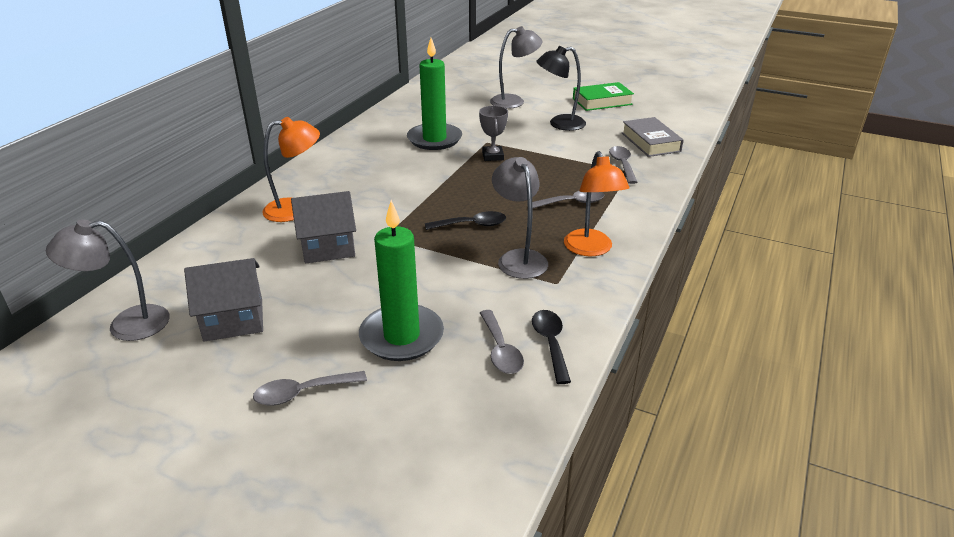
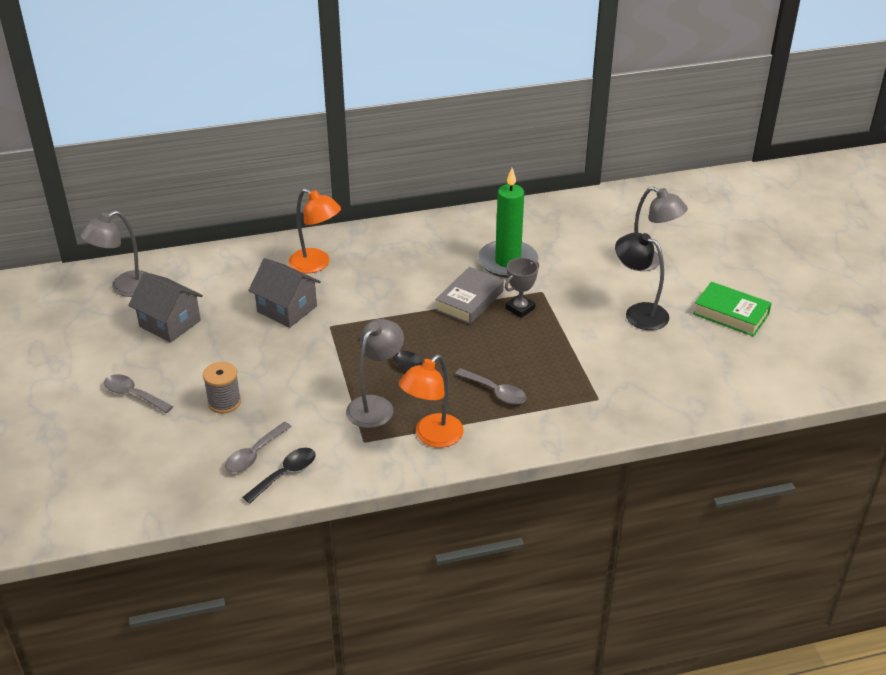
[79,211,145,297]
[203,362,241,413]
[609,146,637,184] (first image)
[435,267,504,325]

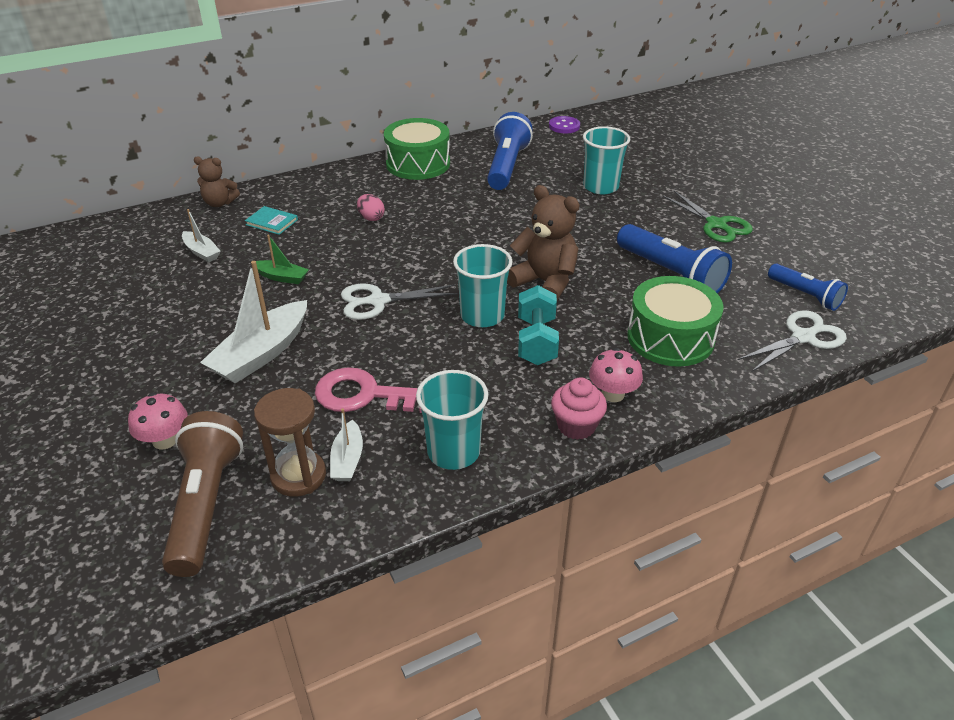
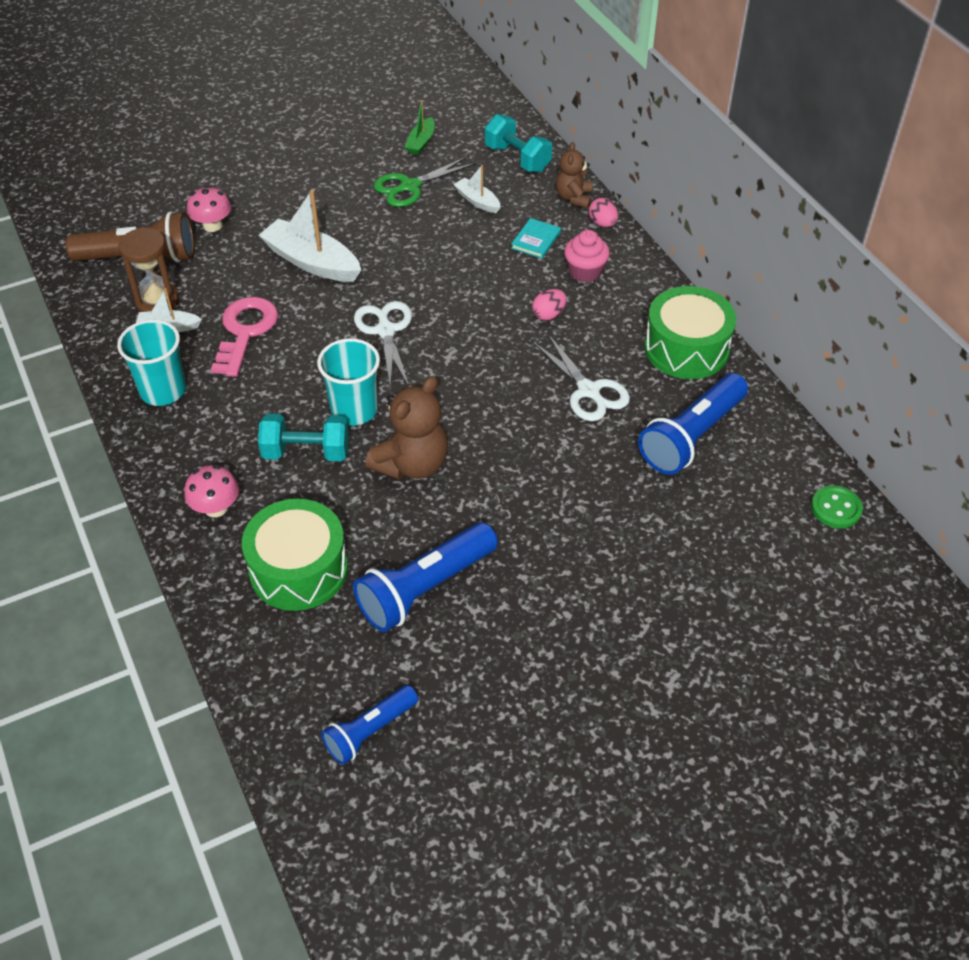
[454,165,501,213]
[405,100,435,155]
[638,373,748,475]
[811,485,863,528]
[564,230,610,282]
[583,126,630,194] (first image)
[374,156,476,207]
[533,334,630,421]
[485,114,552,172]
[589,198,618,227]

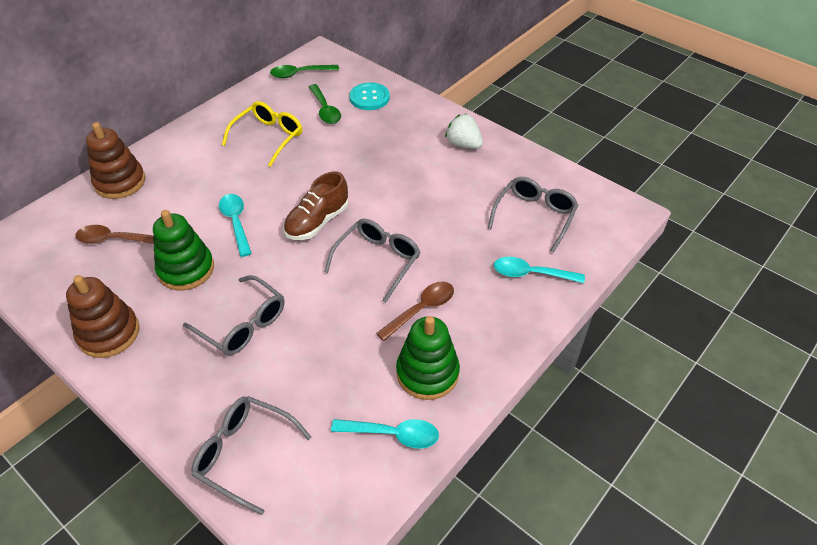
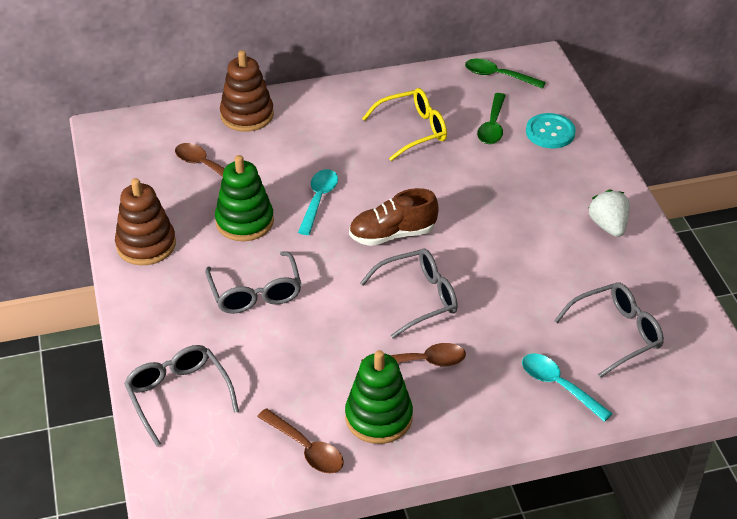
[257,408,344,473]

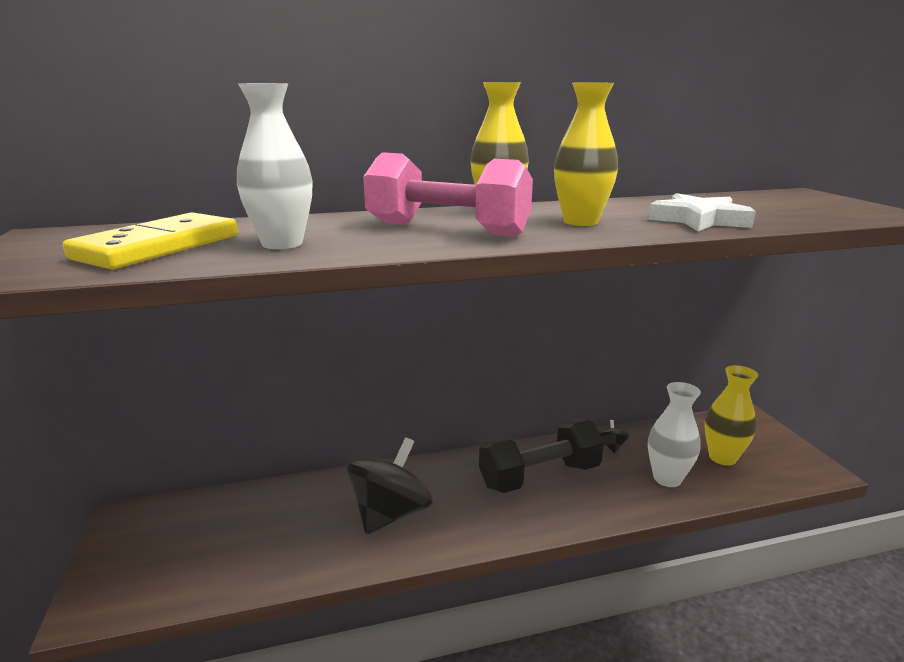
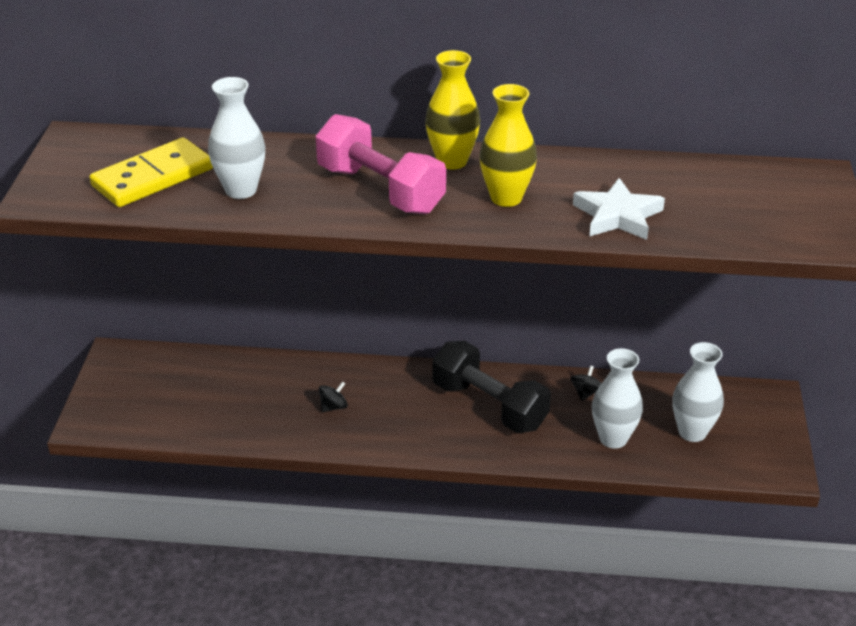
[319,382,348,412]
[432,341,551,433]
[672,342,724,442]

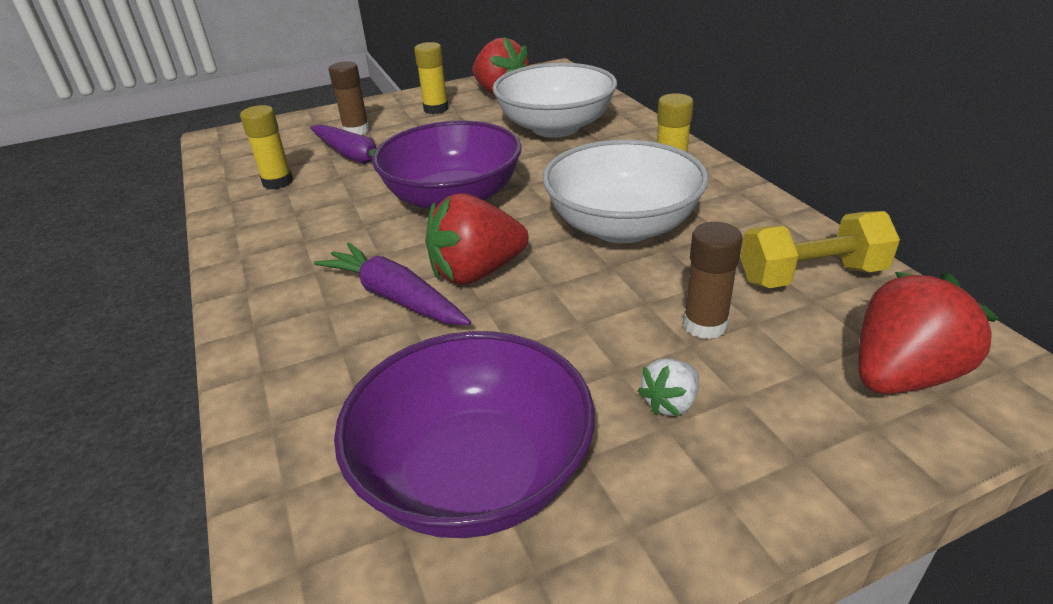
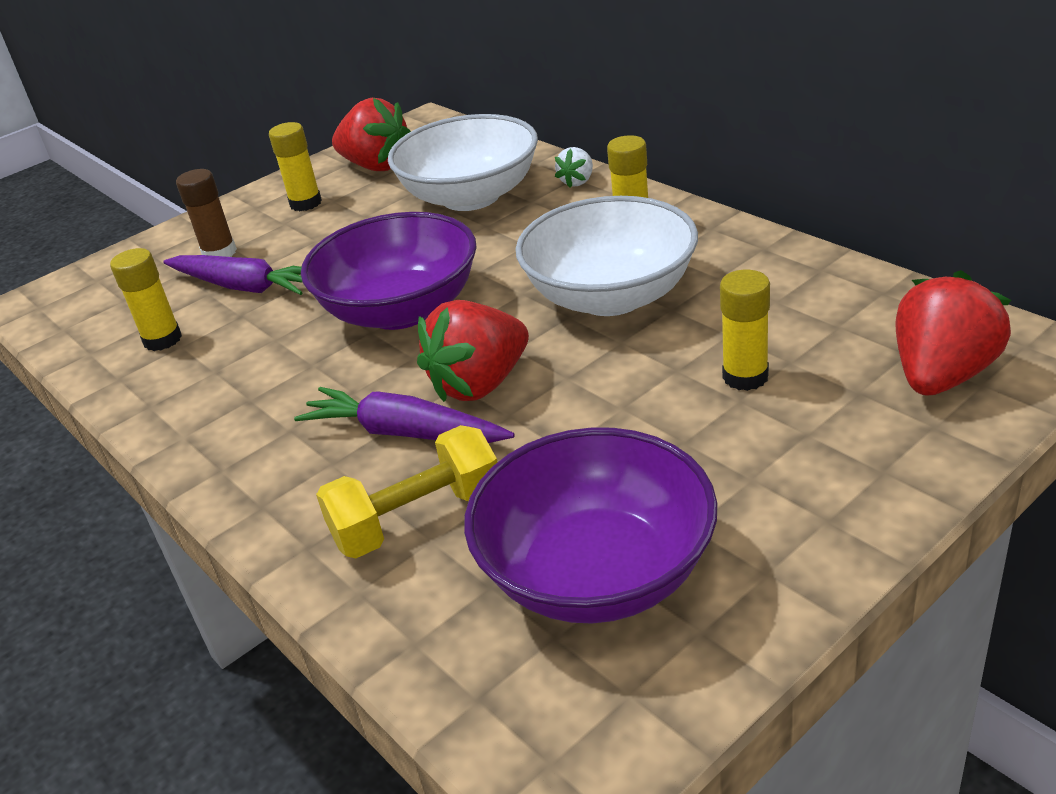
[555,147,593,188]
[720,270,770,391]
[316,425,497,558]

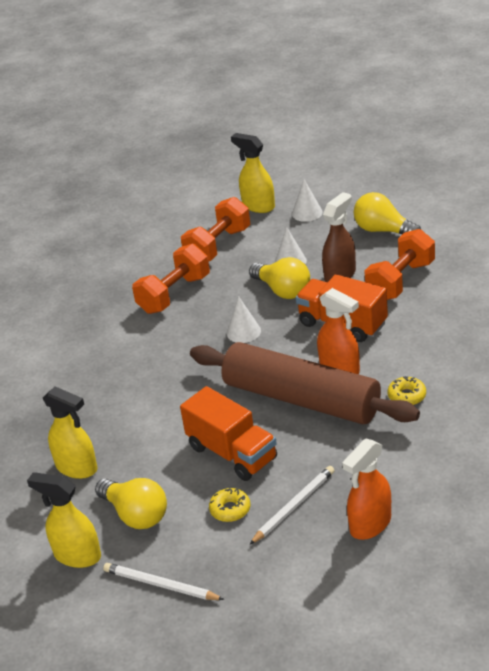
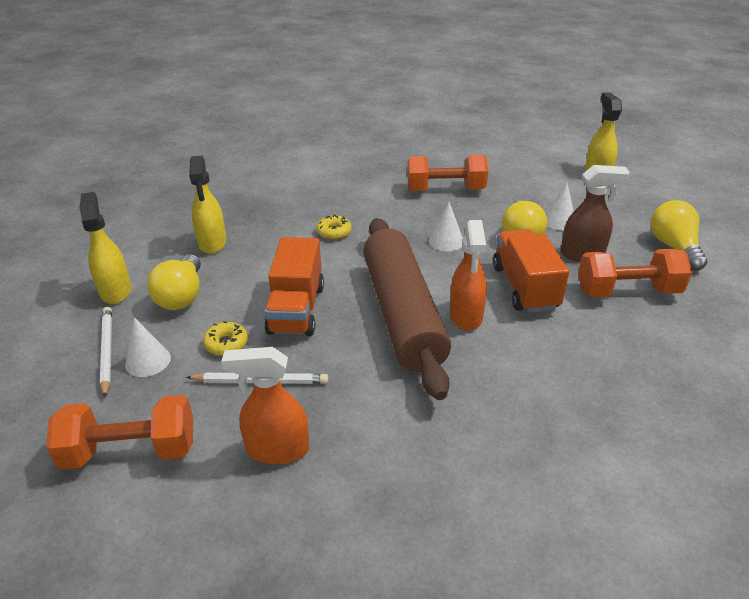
[46,395,193,469]
[125,317,171,377]
[316,215,352,240]

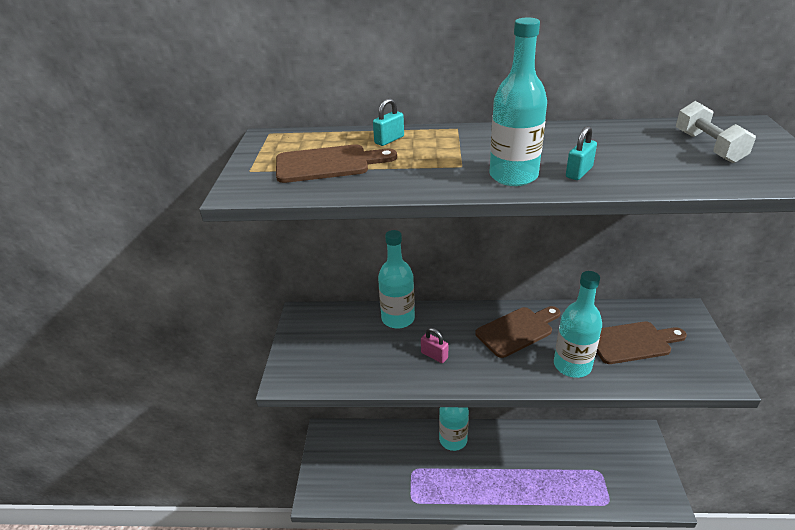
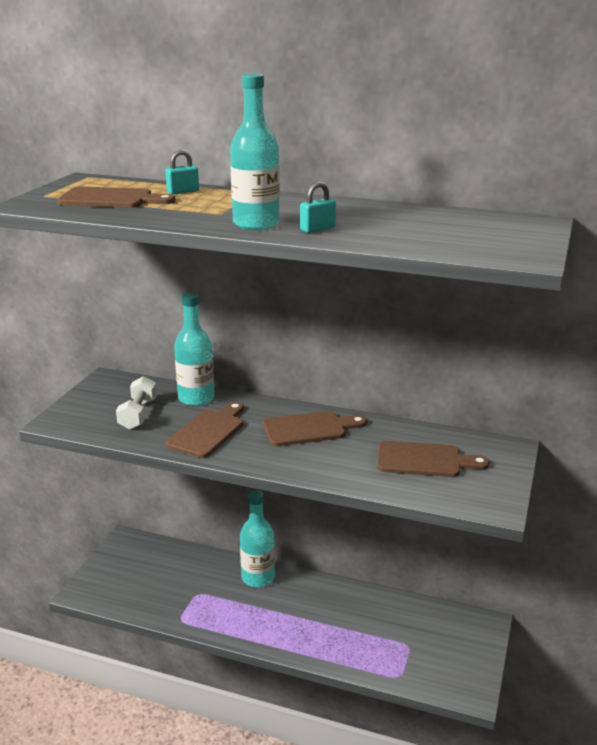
[166,402,244,458]
[554,271,602,378] (first image)
[116,376,157,430]

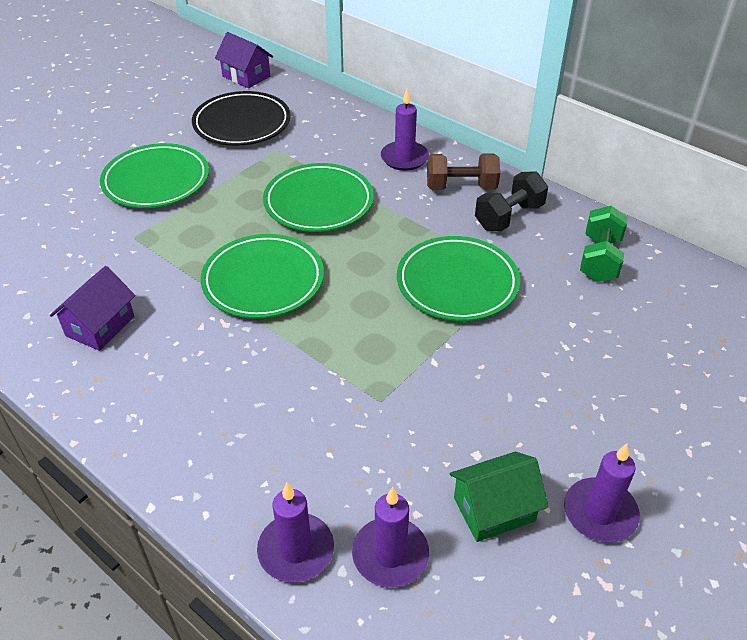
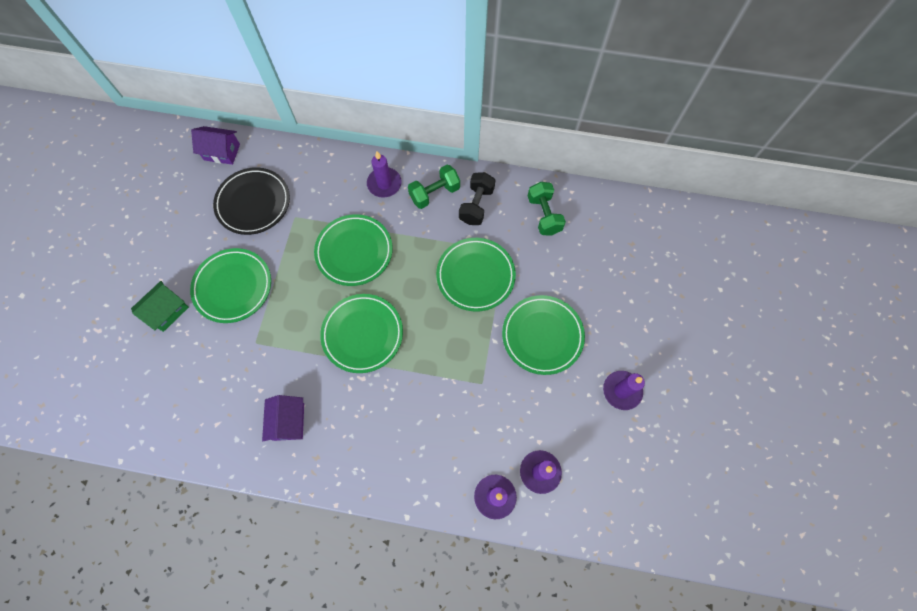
[408,165,460,209]
[131,281,189,332]
[502,295,585,375]

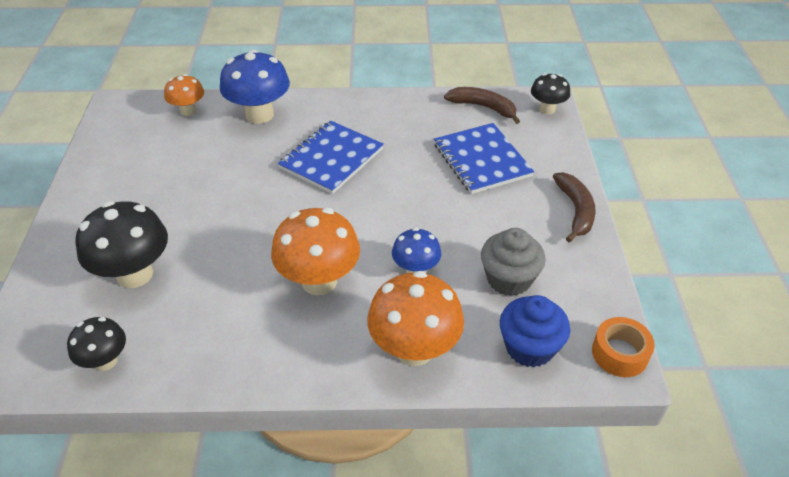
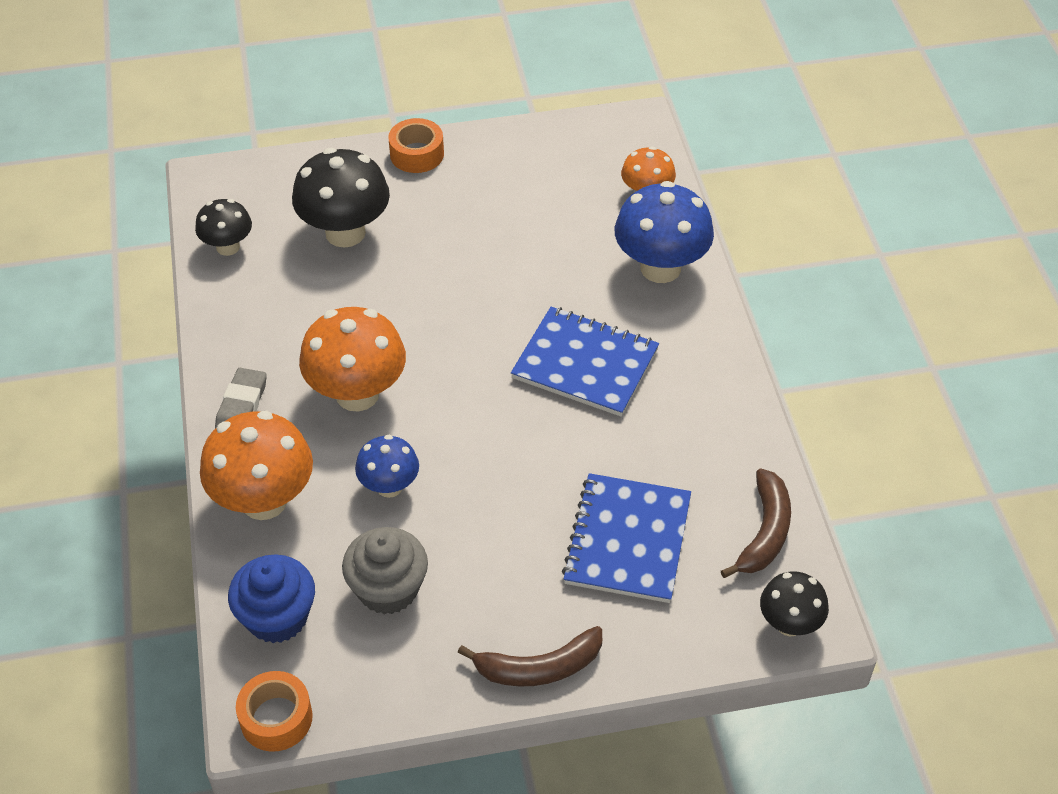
[562,473,691,603]
[215,368,267,429]
[388,118,444,173]

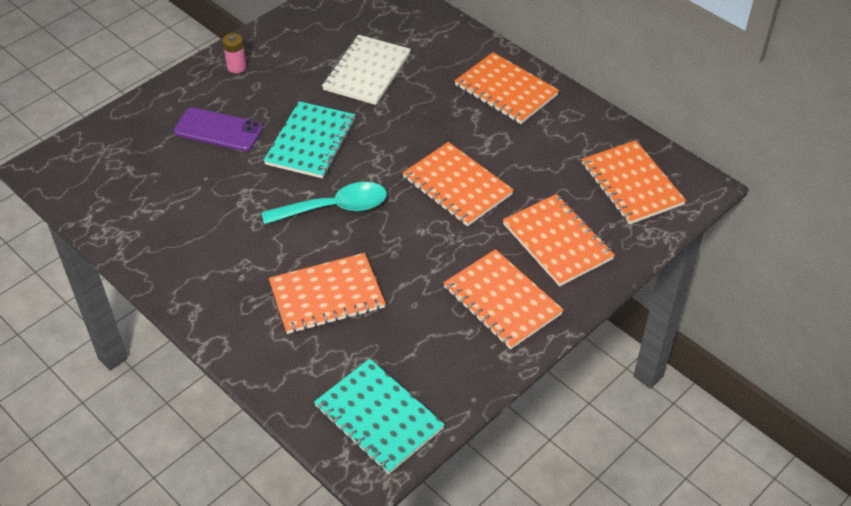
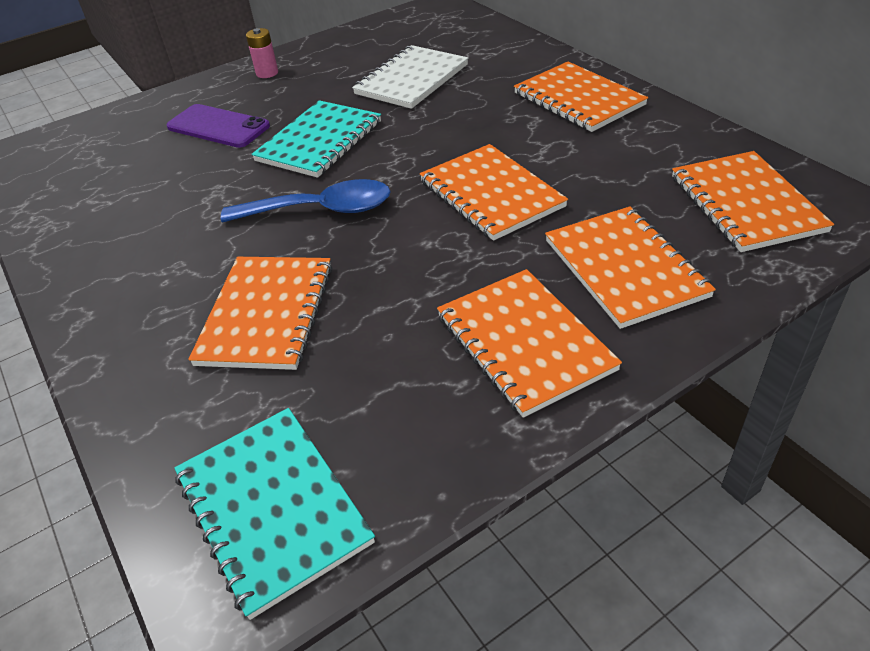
[221,179,391,222]
[188,257,332,370]

